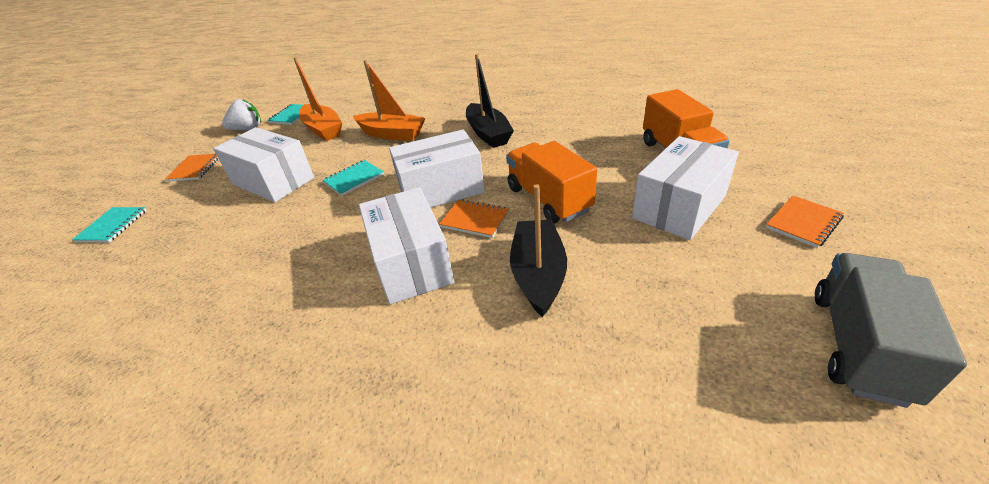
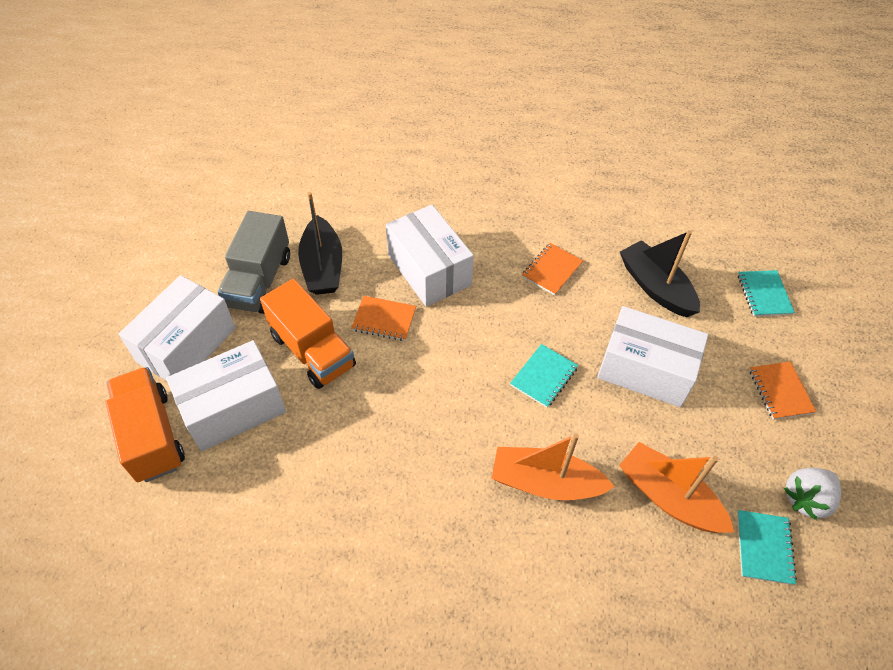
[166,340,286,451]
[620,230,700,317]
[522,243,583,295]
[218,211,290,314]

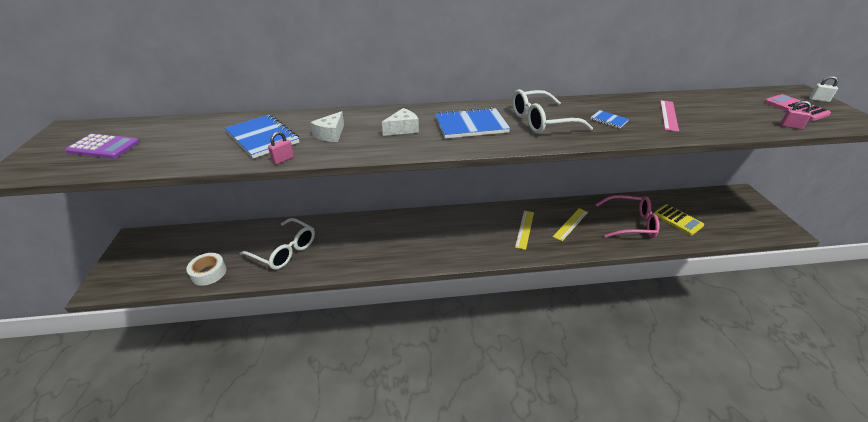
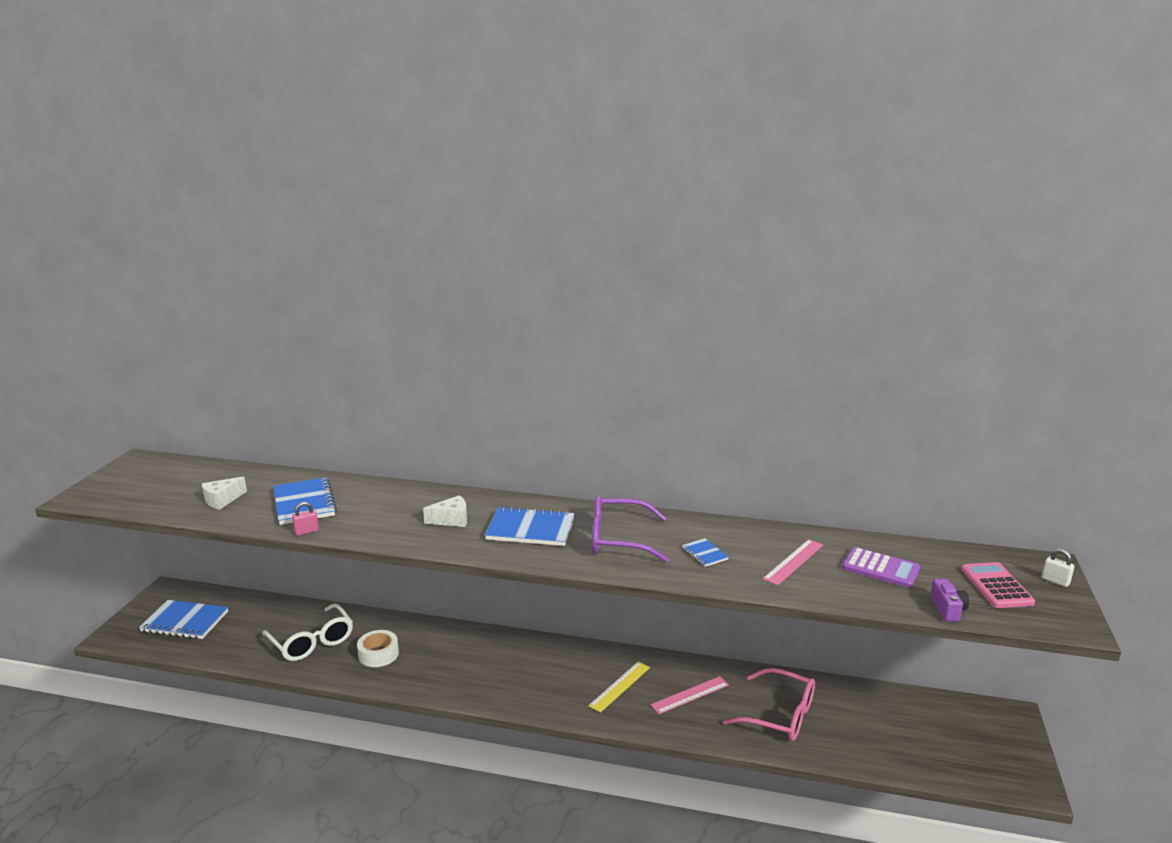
[842,547,920,588]
[357,630,399,667]
[202,477,247,510]
[592,495,669,562]
[650,676,729,714]
[654,204,704,235] (first image)
[930,579,969,621]
[139,600,228,639]

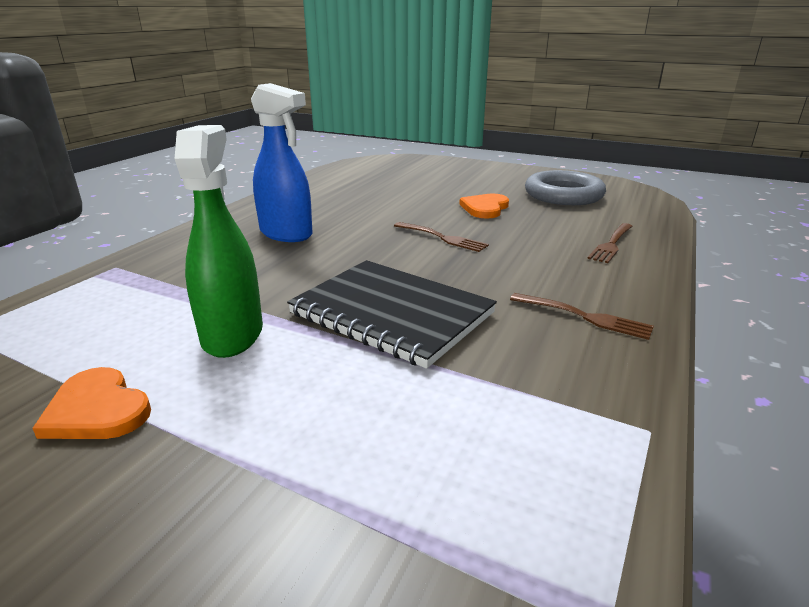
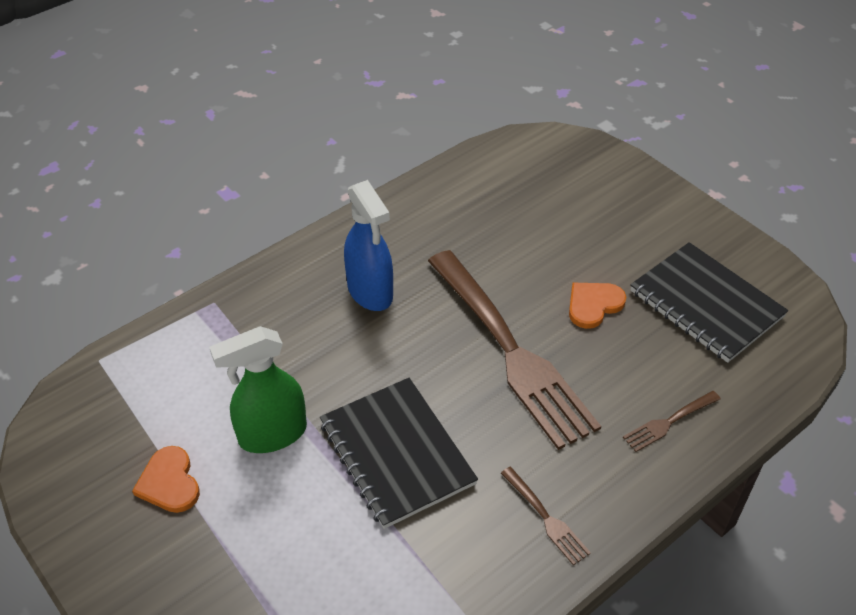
[209,326,307,453]
[428,250,601,450]
[630,242,788,363]

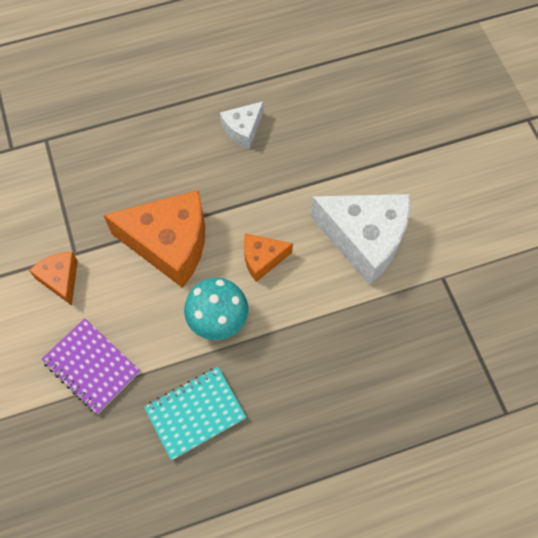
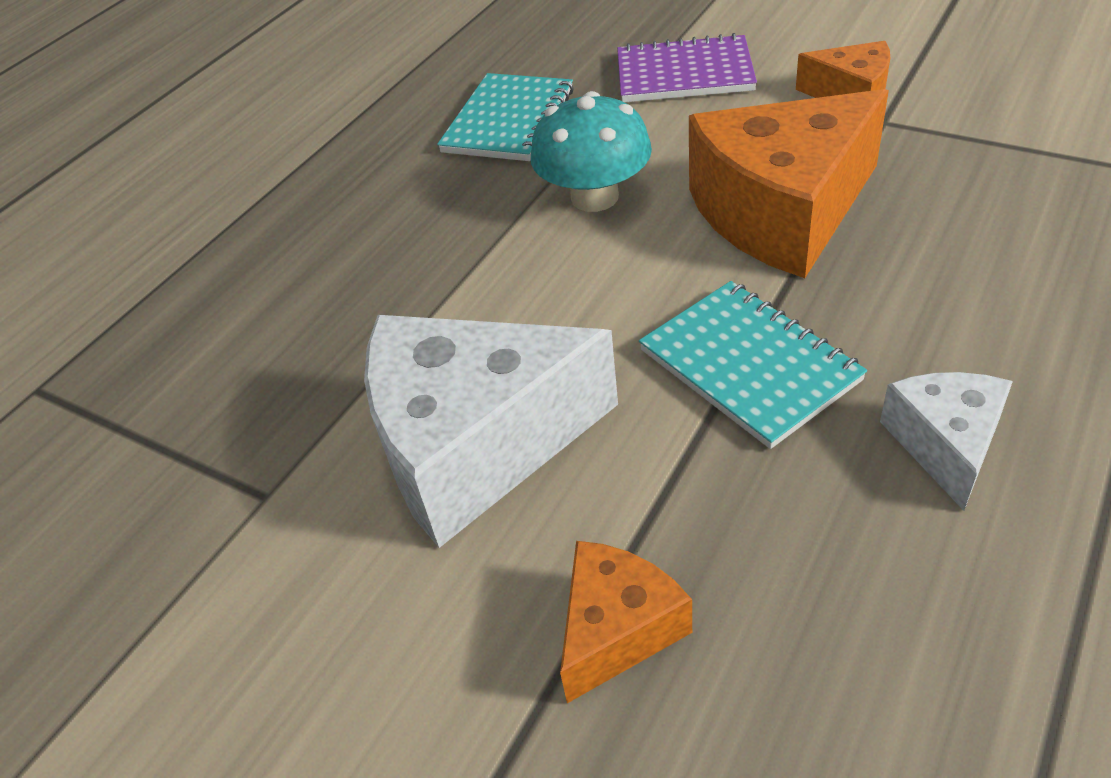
[560,541,692,703]
[639,281,867,449]

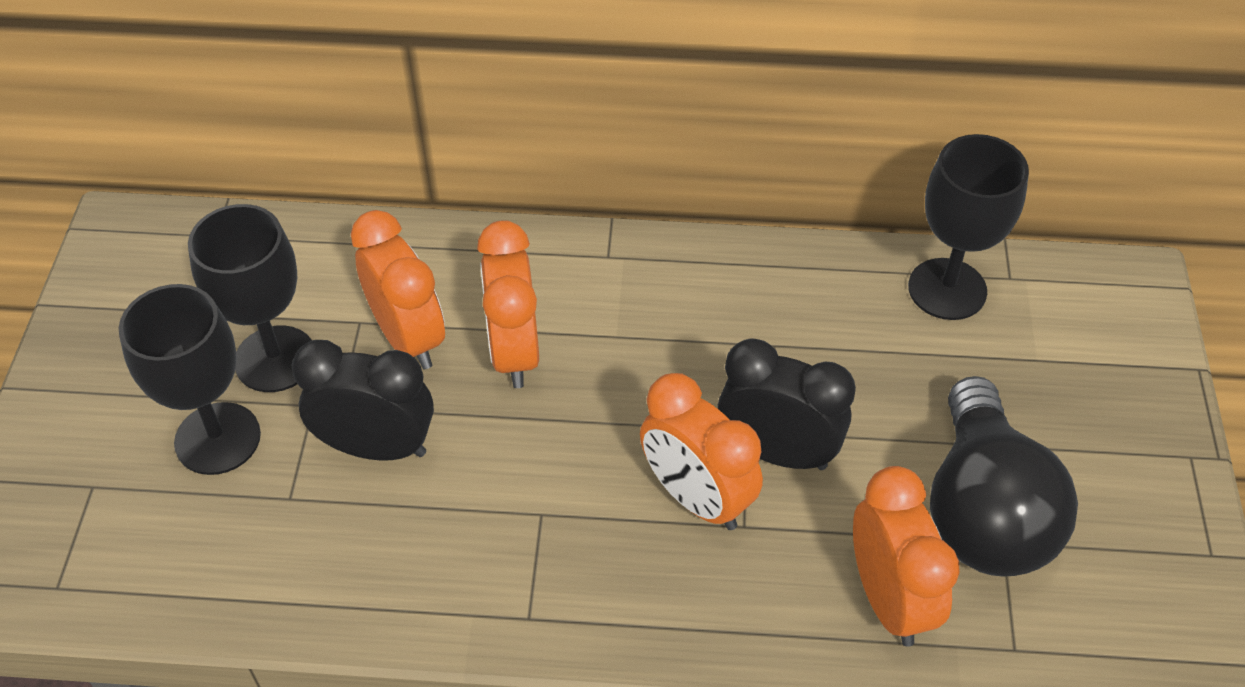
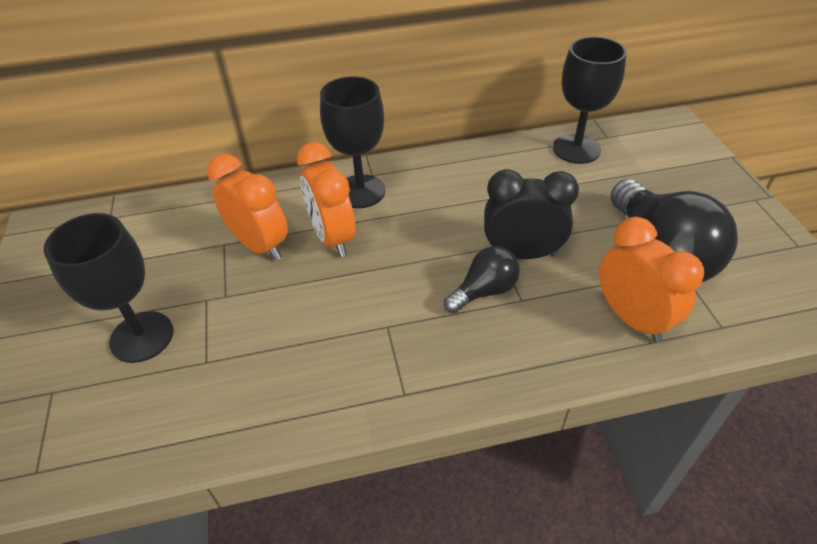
[320,76,386,208]
[292,340,434,461] (first image)
[444,246,520,313]

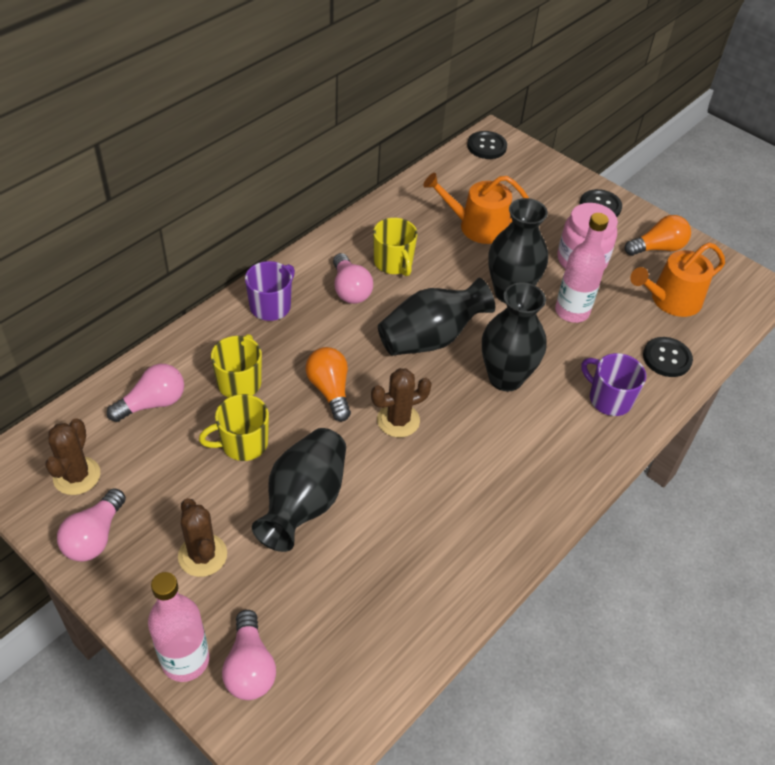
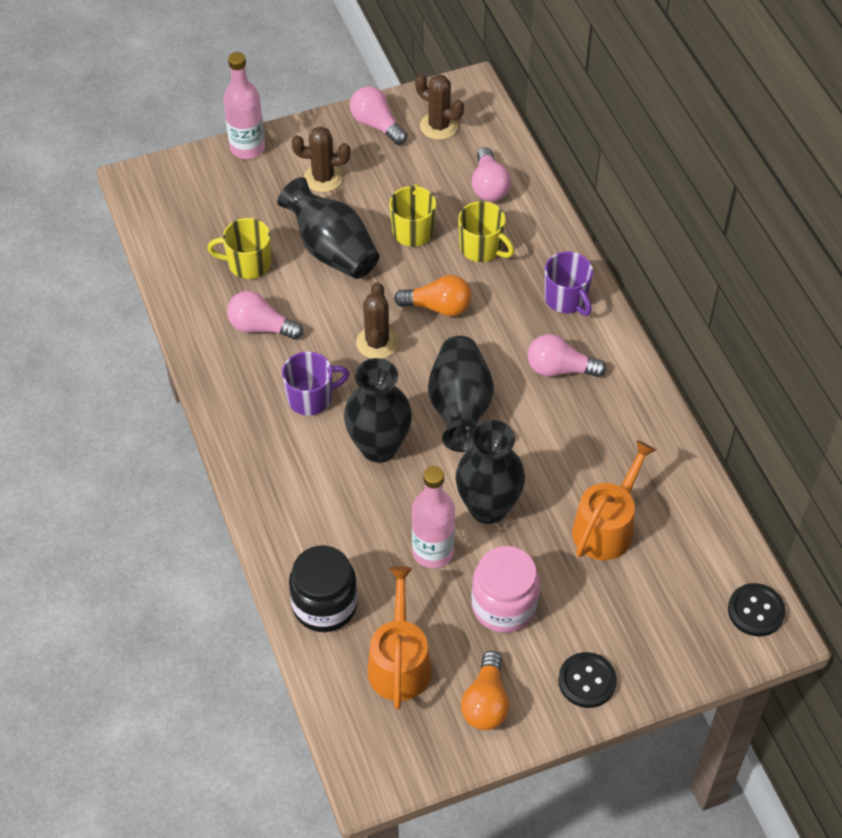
[227,291,303,340]
[208,218,271,279]
[282,352,350,416]
[289,546,358,632]

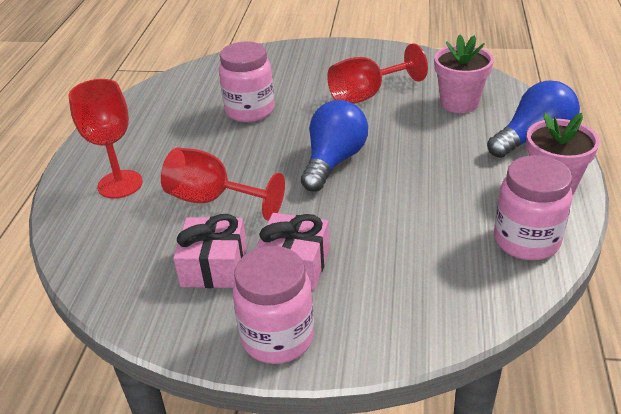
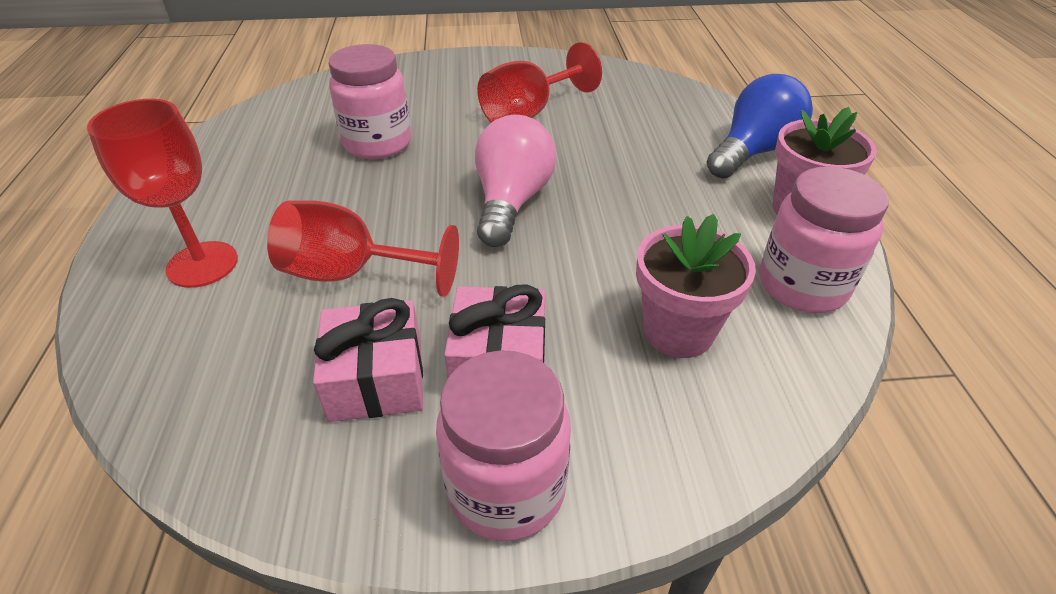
[475,115,556,247]
[636,214,756,358]

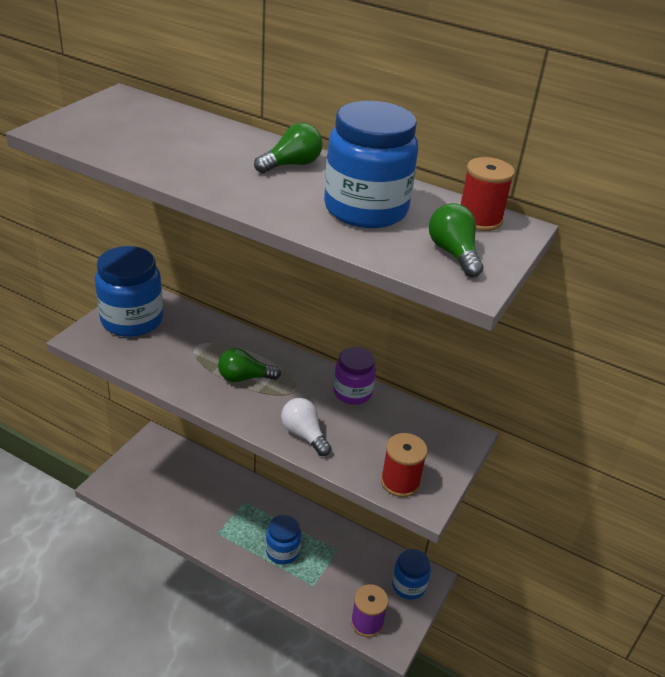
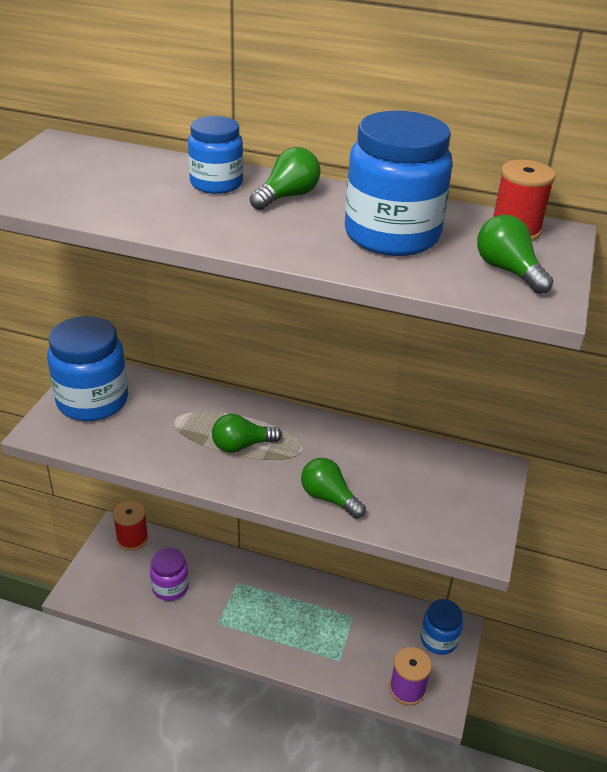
[188,116,243,194]
[301,458,366,519]
[150,548,189,601]
[113,500,148,551]

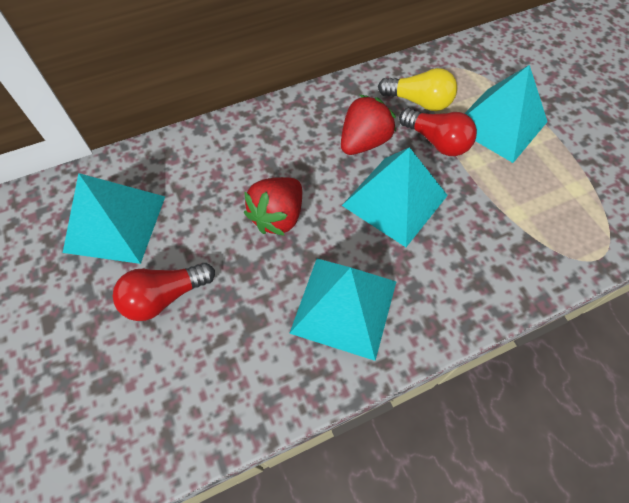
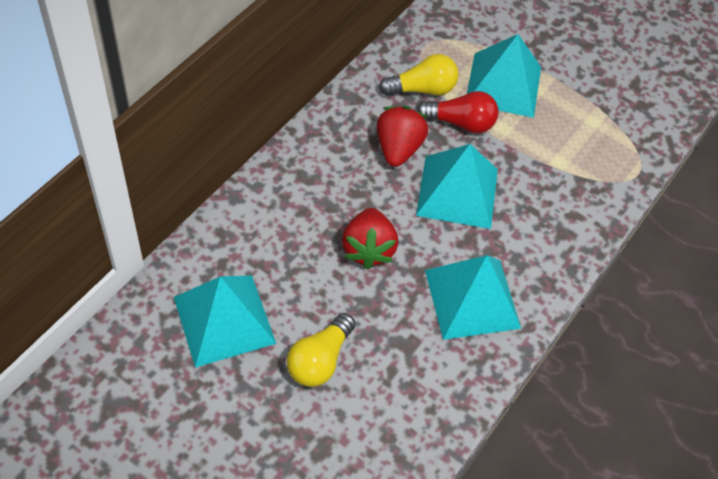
[287,313,356,387]

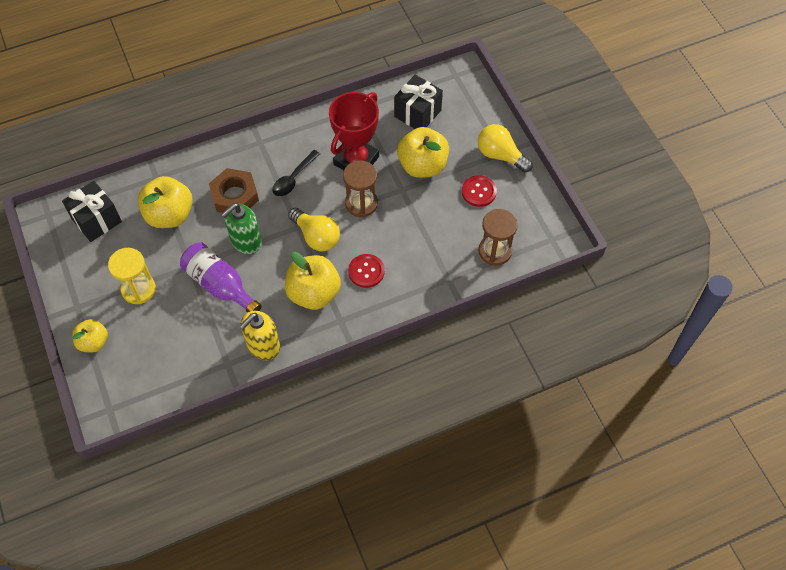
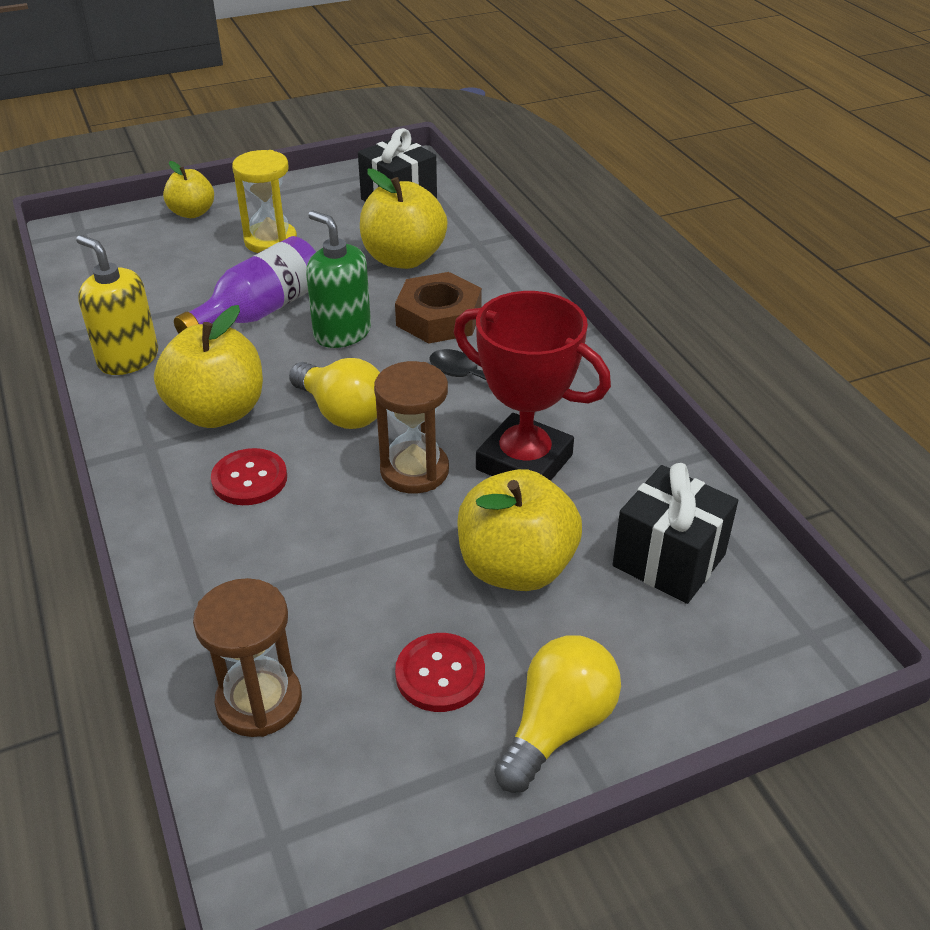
[289,358,380,429]

